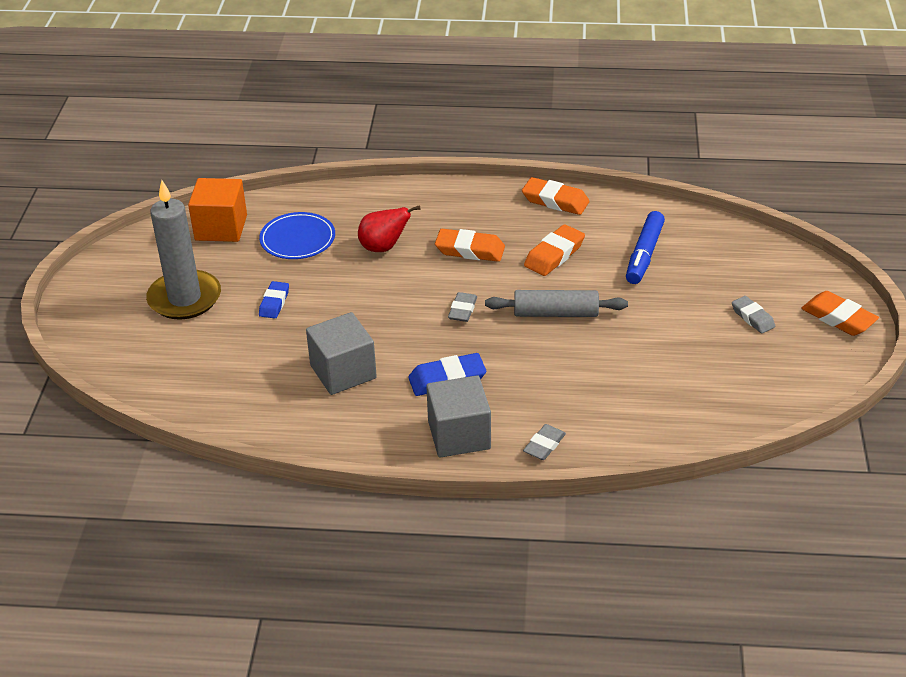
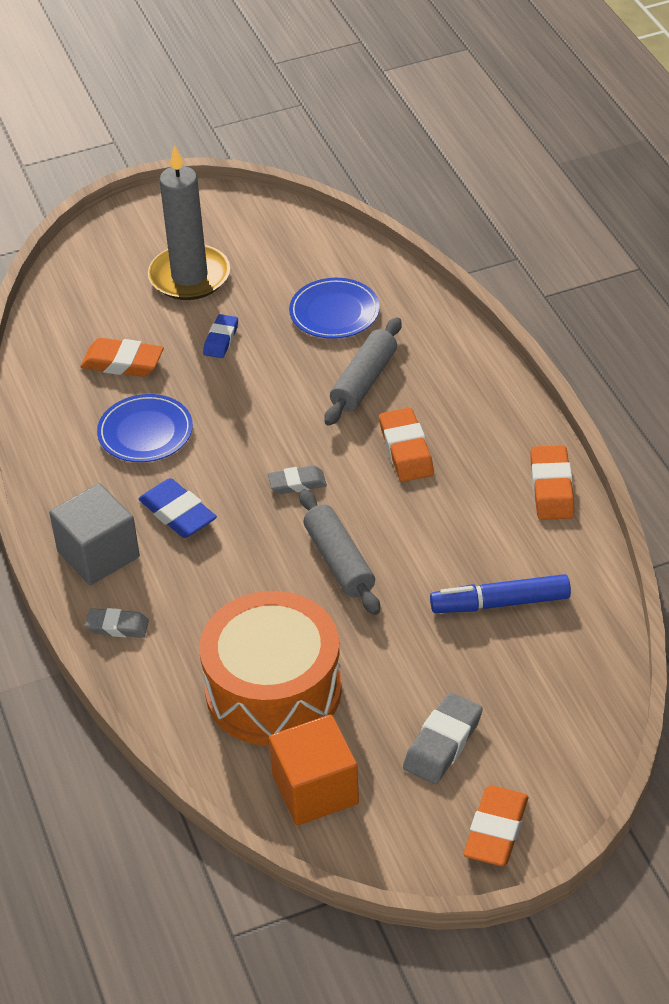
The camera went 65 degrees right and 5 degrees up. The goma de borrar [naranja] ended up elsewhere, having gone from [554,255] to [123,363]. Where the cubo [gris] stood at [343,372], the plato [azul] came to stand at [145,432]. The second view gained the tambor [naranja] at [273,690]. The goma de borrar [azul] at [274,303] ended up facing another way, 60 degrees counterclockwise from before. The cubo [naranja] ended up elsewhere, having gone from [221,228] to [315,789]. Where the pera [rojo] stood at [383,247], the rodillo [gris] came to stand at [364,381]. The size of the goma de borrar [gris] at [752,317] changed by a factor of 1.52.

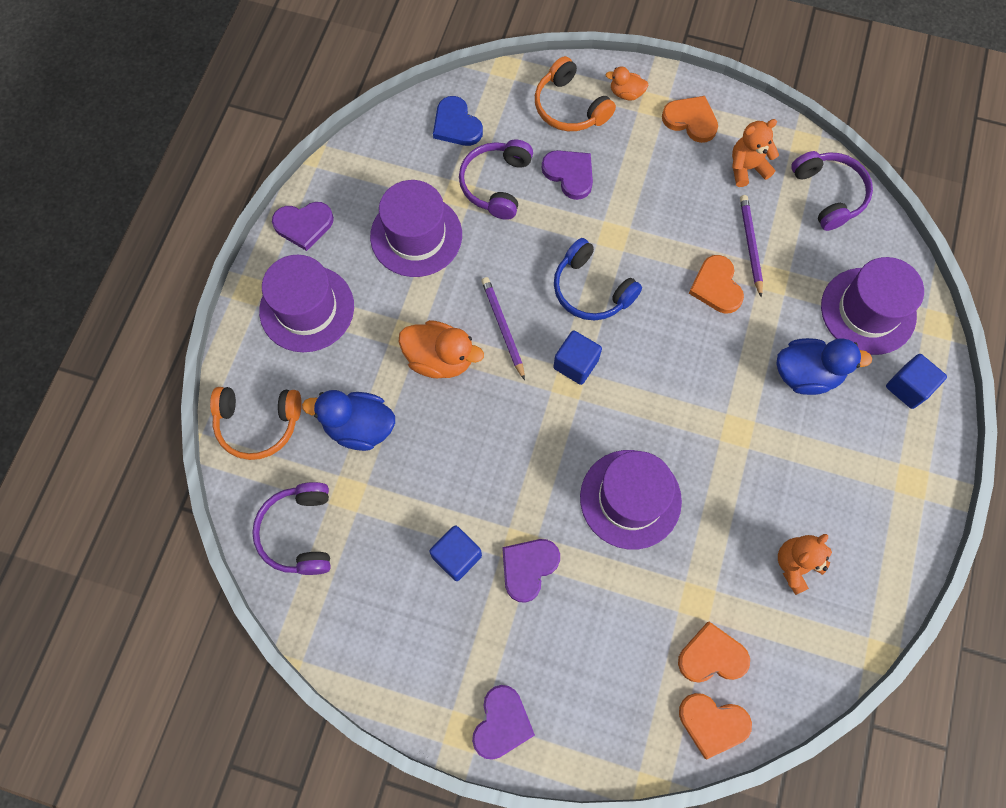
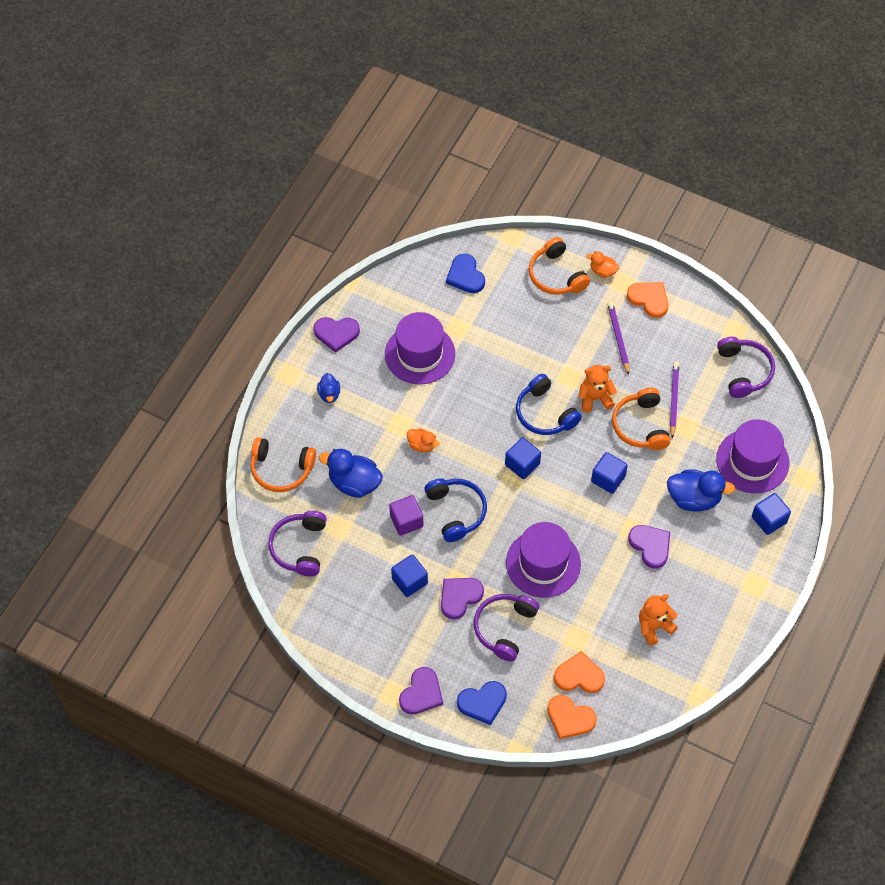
The camera went 10 degrees right and 10 degrees down. Where the sombrero [morado] stood at [307,308], the pato [azul] came to stand at [329,394]. The second view gained the cubo [morado] at [406,521]. The size of the pato [naranja] at [440,359] changed by a factor of 0.55. The second view gained the auriculares [azul] at [456,511]. The second view gained the corazón [azul] at [482,703]. The auriculares [morado] ended up elsewhere, having gone from [496,184] to [504,628]. The osito [naranja] ended up elsewhere, having gone from [747,168] to [595,398]. The second view gained the cubo [azul] at [608,479]. The lápiz [morado] ended up elsewhere, having gone from [503,327] to [618,338]. Where the corazón [naranja] stood at [716,286], the auriculares [naranja] came to stand at [640,425]. The corazón [morado] ended up elsewhere, having gone from [569,174] to [650,546].

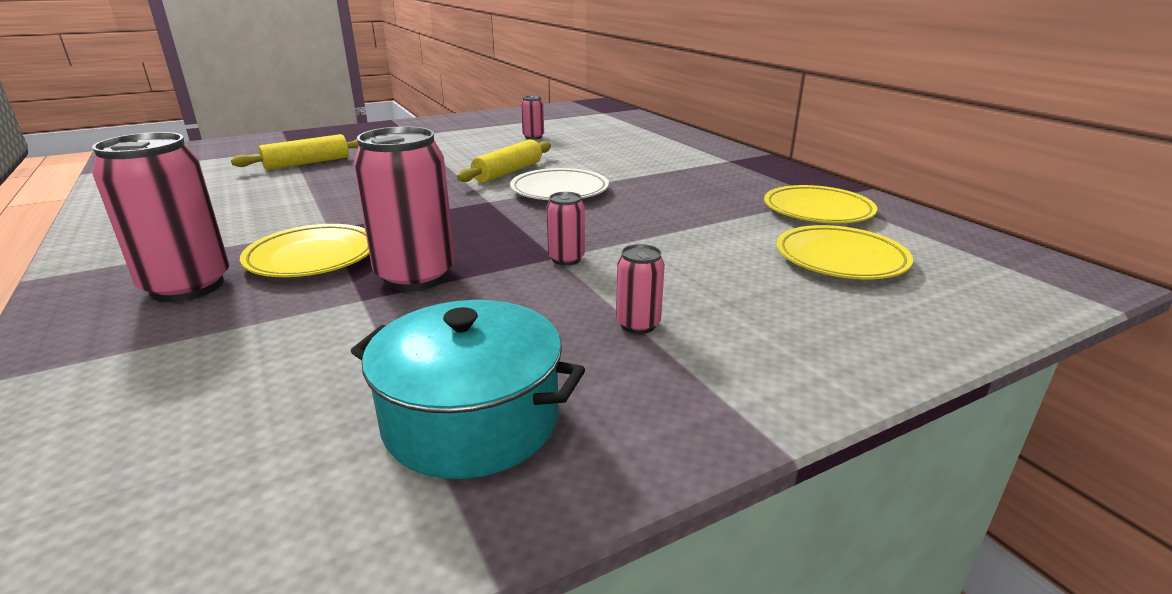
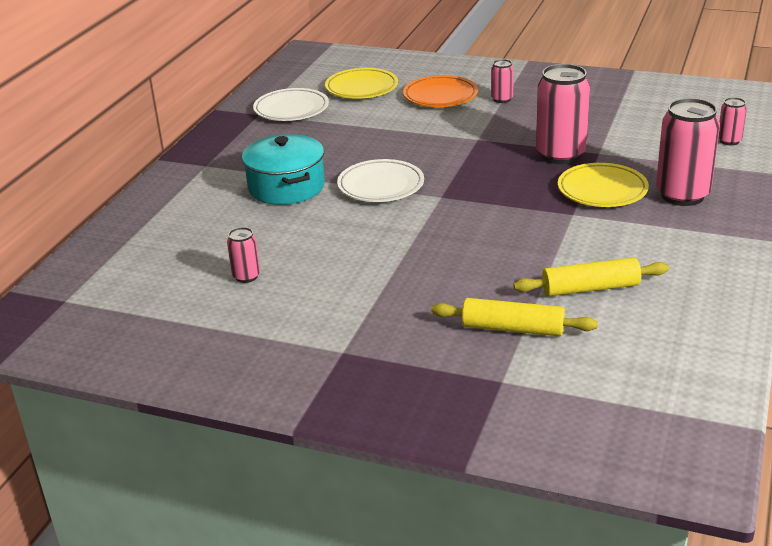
The camera went 130 degrees left and 5 degrees up. The olla [turquesa] ended up elsewhere, having gone from [471,420] to [286,187]. What was the plato [amarillo] at [817,211] turned into the plato [blanco] at [291,109]. The second view gained the plato [naranja] at [440,96]. The rodillo [amarillo] ended up elsewhere, having gone from [508,172] to [590,288]. The lata [rosa] ended up elsewhere, having gone from [566,259] to [729,141].

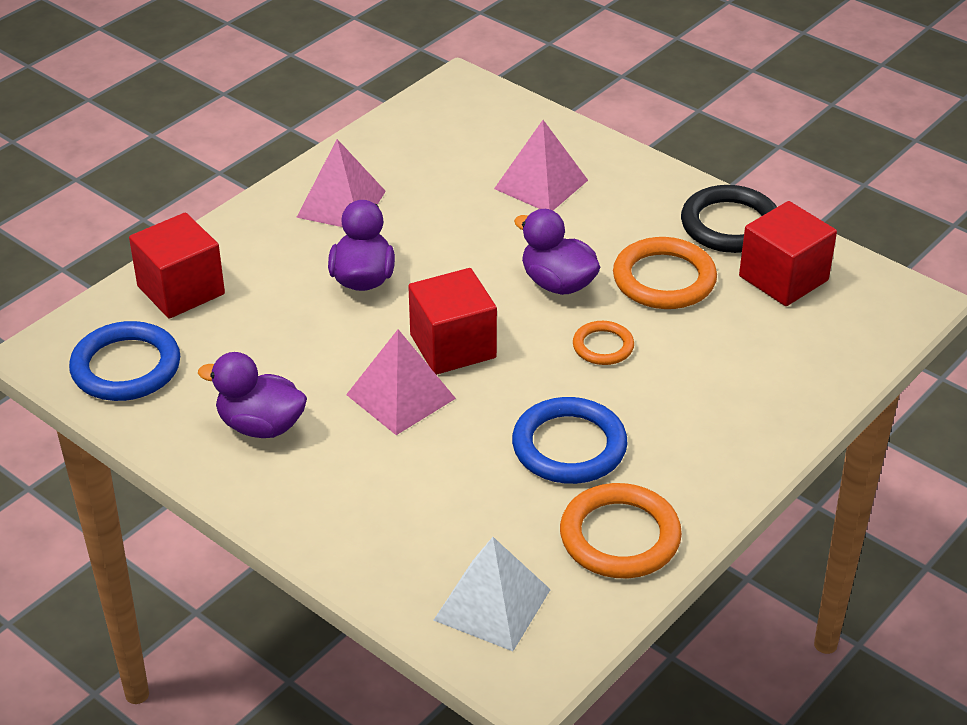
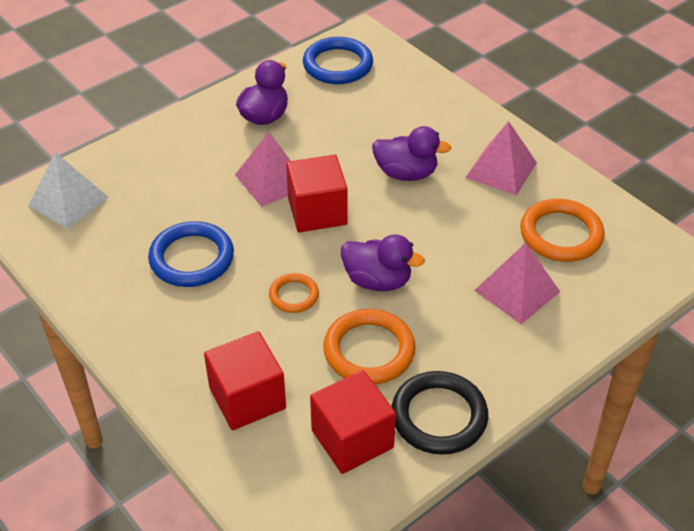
The camera went 100 degrees right and 5 degrees up. The cubo [rojo] ended up elsewhere, having gone from [181,290] to [247,398]. The pato [morado] at [557,283] ended up facing another way, 60 degrees clockwise from before. The anillo [naranja] ended up elsewhere, having gone from [620,536] to [561,234].

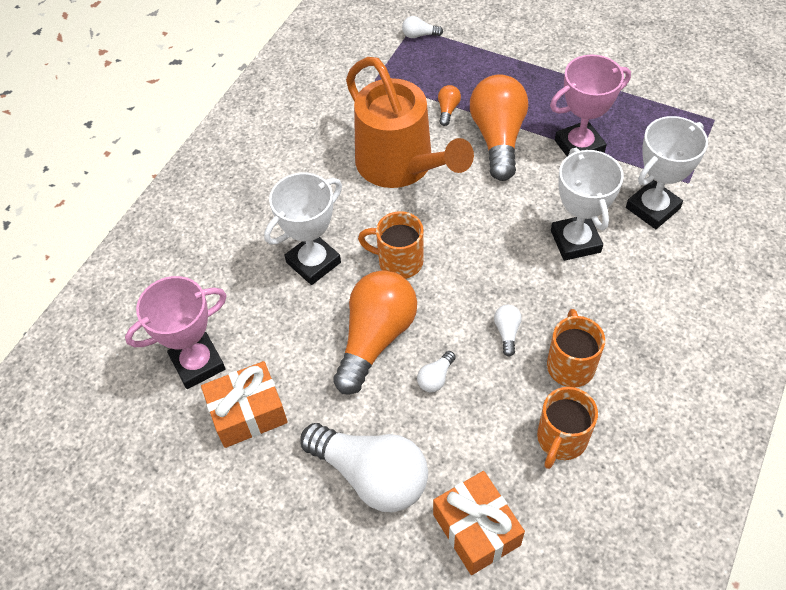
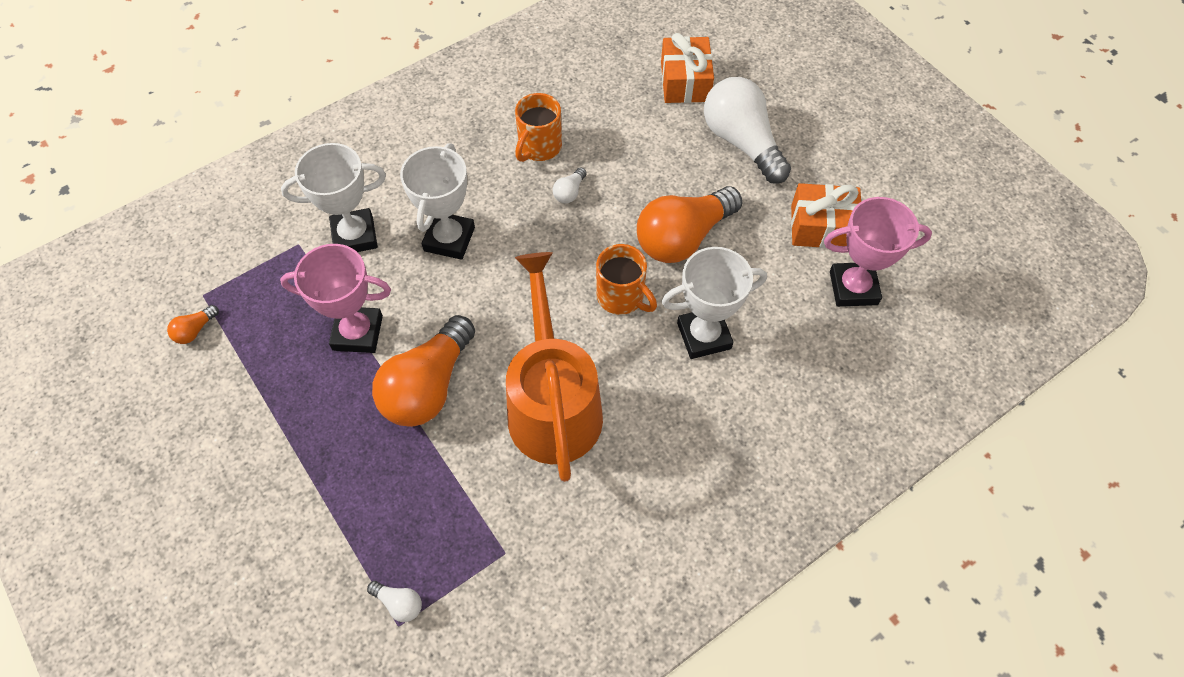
The camera went 155 degrees left and 5 degrees up. The bombilla [naranja] ended up elsewhere, having gone from [447,110] to [195,330]. The second view lost the bombilla [blanco] at [436,378]. The second view lost the taza [naranja] at [561,440].

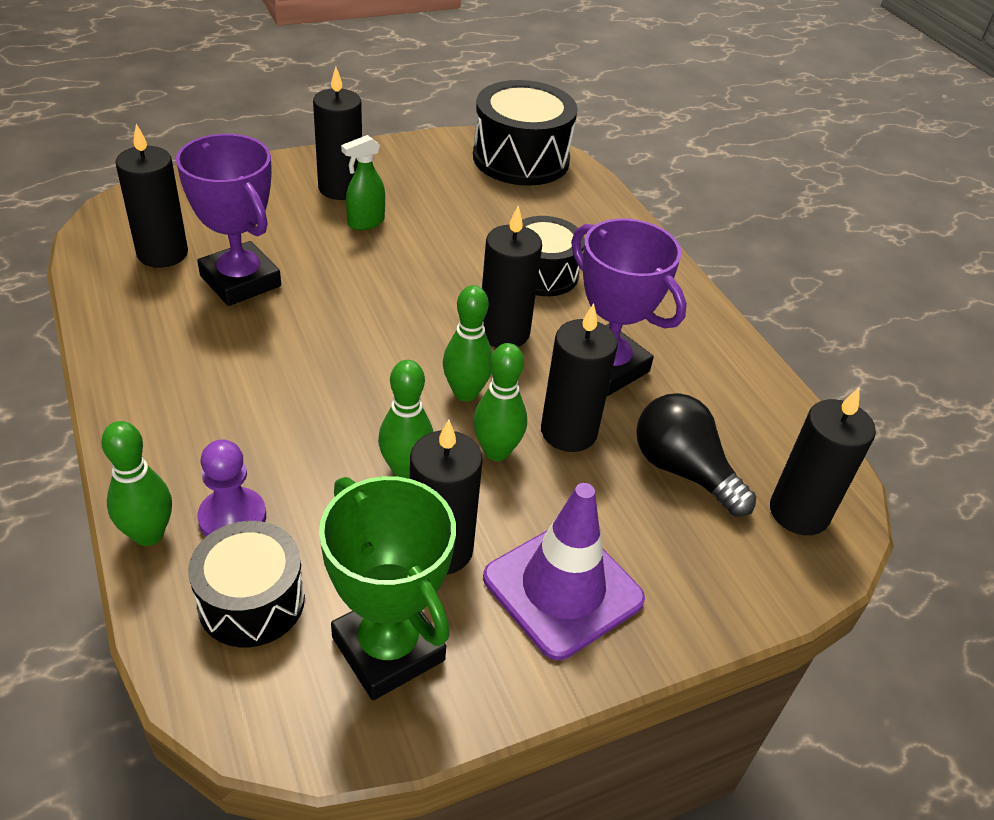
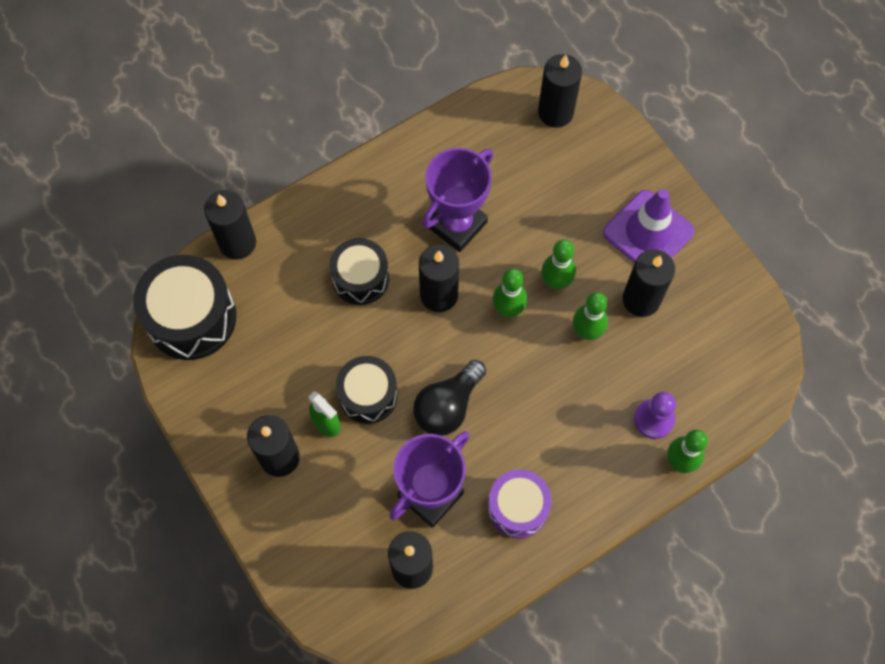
The camera went 95 degrees left and 25 degrees up. The vela [negro] ended up elsewhere, having gone from [568,432] to [237,243]. The tambor [negro] ended up elsewhere, having gone from [251,601] to [368,395]. The bombilla [negro] ended up elsewhere, having gone from [683,470] to [448,406]. The second view gained the tambor [morado] at [518,508]. The second view lost the trofeo [verde] at [388,649].

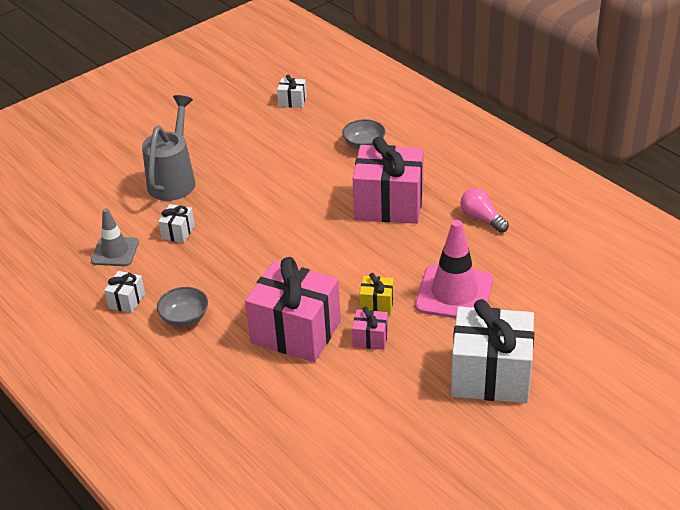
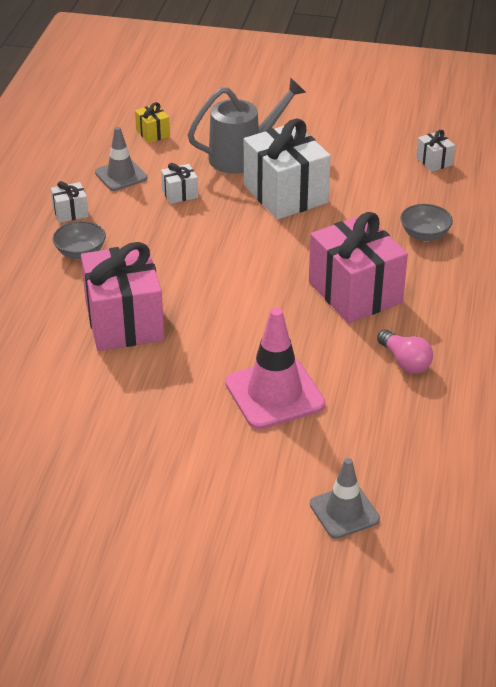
The camera went 50 degrees right and 0 degrees up. The regalo [amarillo] ended up elsewhere, having gone from [377,304] to [153,133]. The regalo [blanco] ended up elsewhere, having gone from [490,376] to [285,194]. The second view gained the cono de tráfico [gris] at [344,512]. The bombilla [rosa] at [481,218] ended up facing another way, 135 degrees clockwise from before. The second view lost the regalo [rosa] at [370,338].

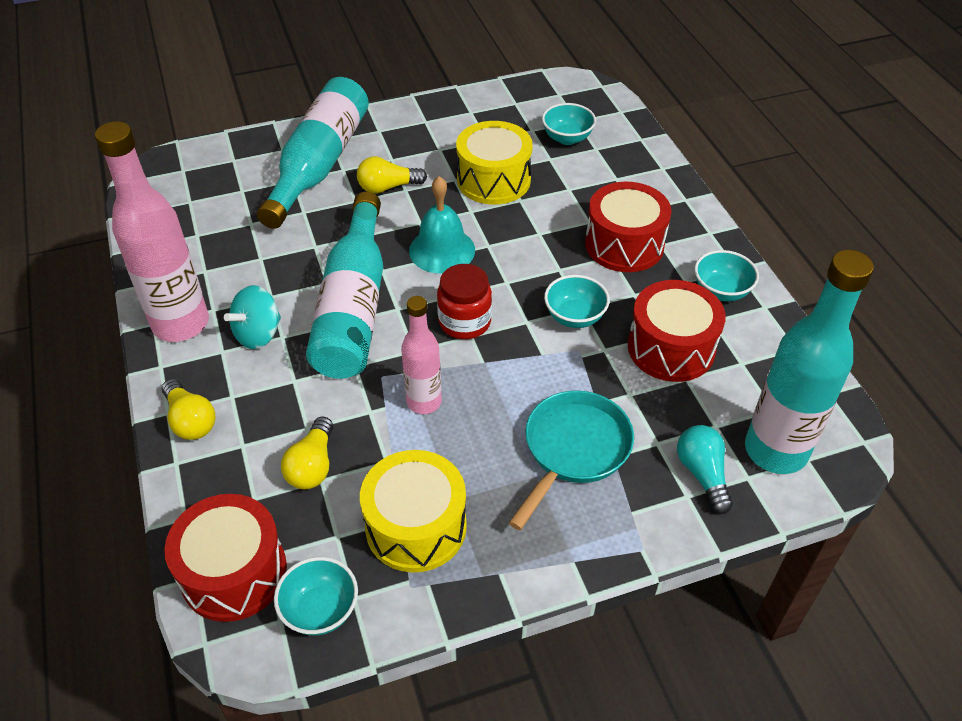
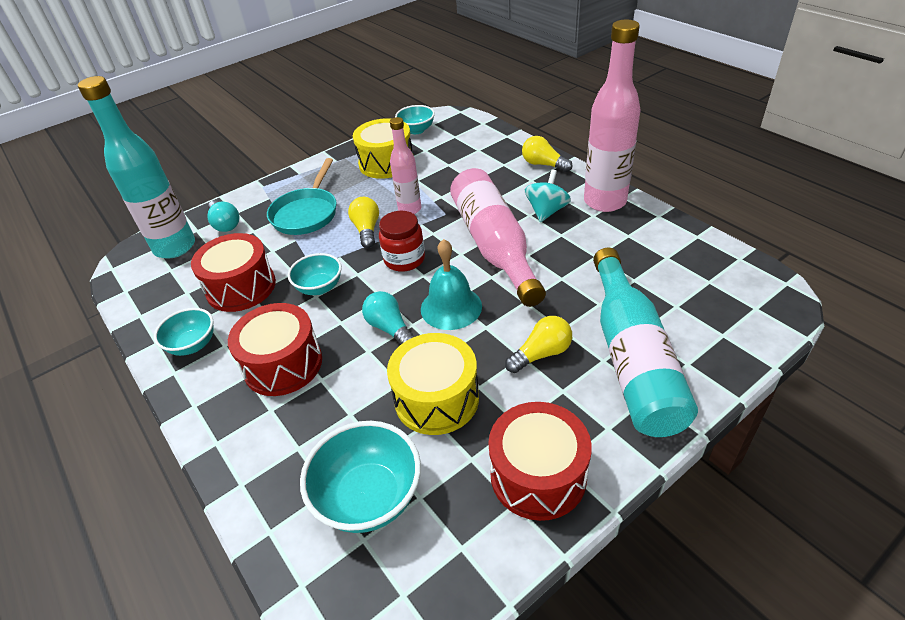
The camera went 165 degrees right and 5 degrees down. The size of the cuenco [turquesa] at [567,138] changed by a factor of 1.58. The bombilla [amarillo] ended up elsewhere, having gone from [312,465] to [367,230]. The second view gained the bombilla [turquesa] at [390,328]. What was the botella [turquesa] at [353,306] turned into the botella [rosa] at [494,245]. The tambor [rojo] ended up elsewhere, having gone from [234,572] to [538,475].

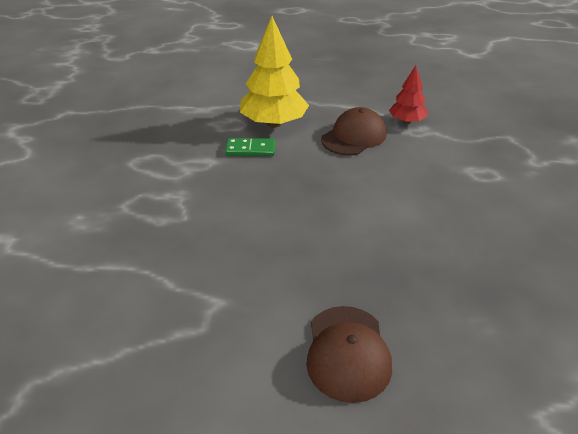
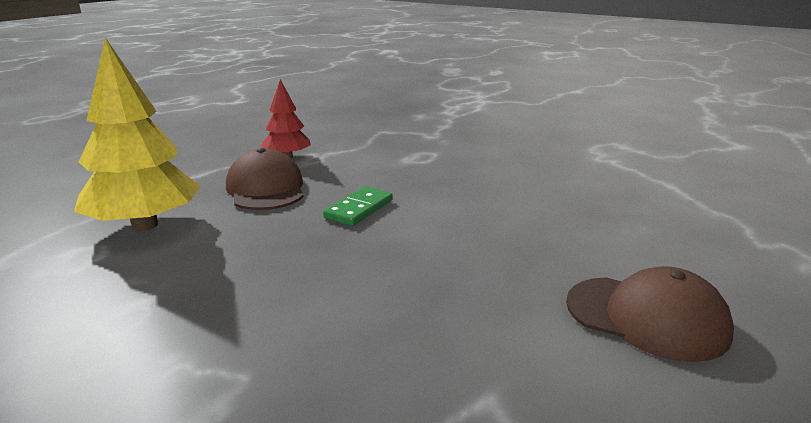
The camera went 60 degrees left and 15 degrees down. The ficha de dominó [verde] ended up elsewhere, having gone from [250,149] to [359,209].

